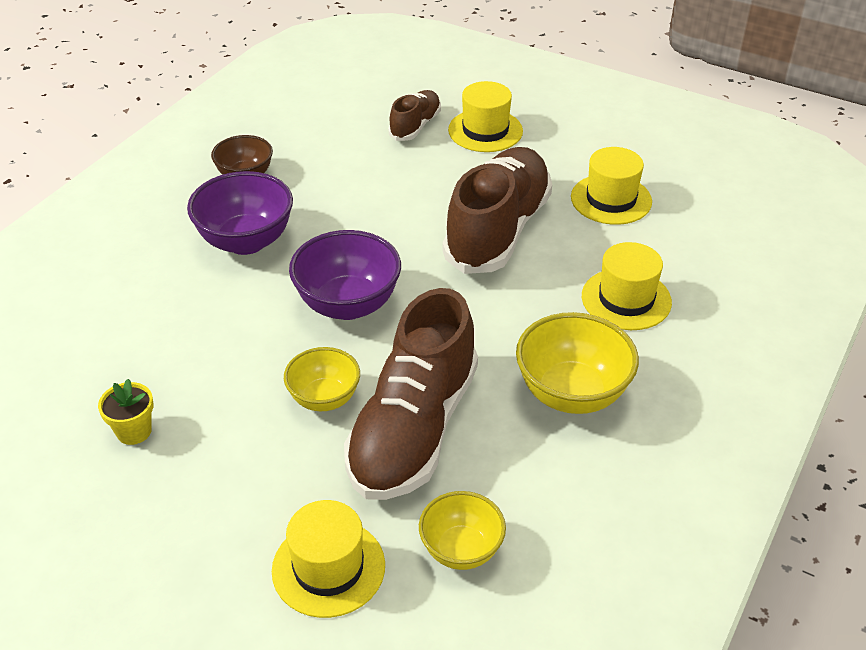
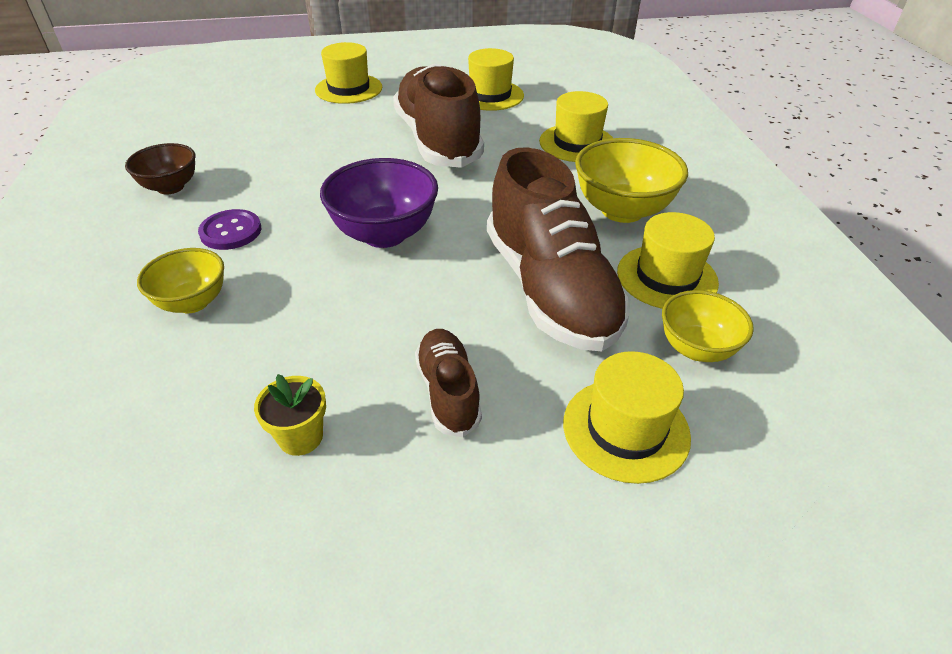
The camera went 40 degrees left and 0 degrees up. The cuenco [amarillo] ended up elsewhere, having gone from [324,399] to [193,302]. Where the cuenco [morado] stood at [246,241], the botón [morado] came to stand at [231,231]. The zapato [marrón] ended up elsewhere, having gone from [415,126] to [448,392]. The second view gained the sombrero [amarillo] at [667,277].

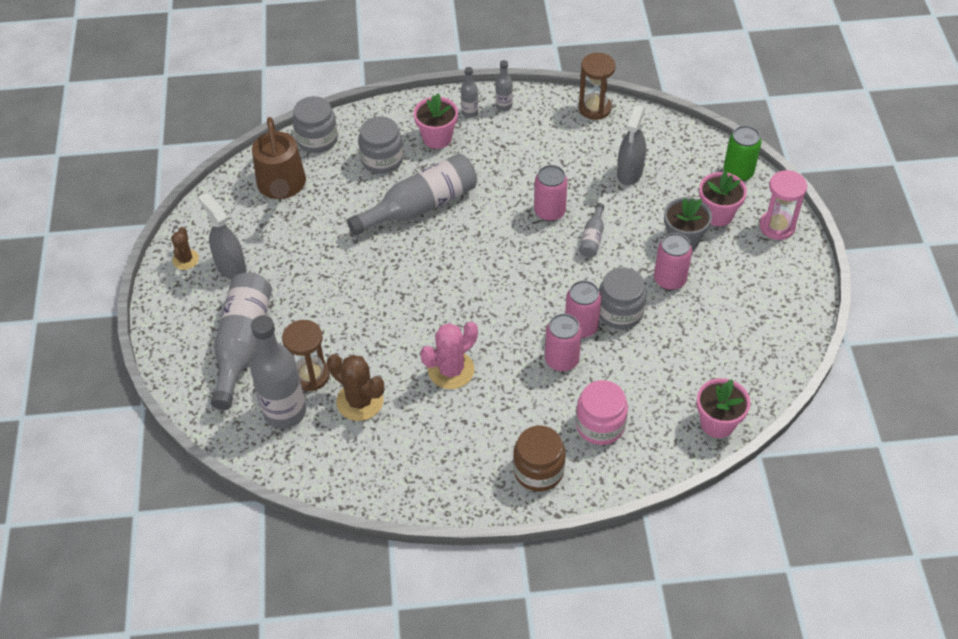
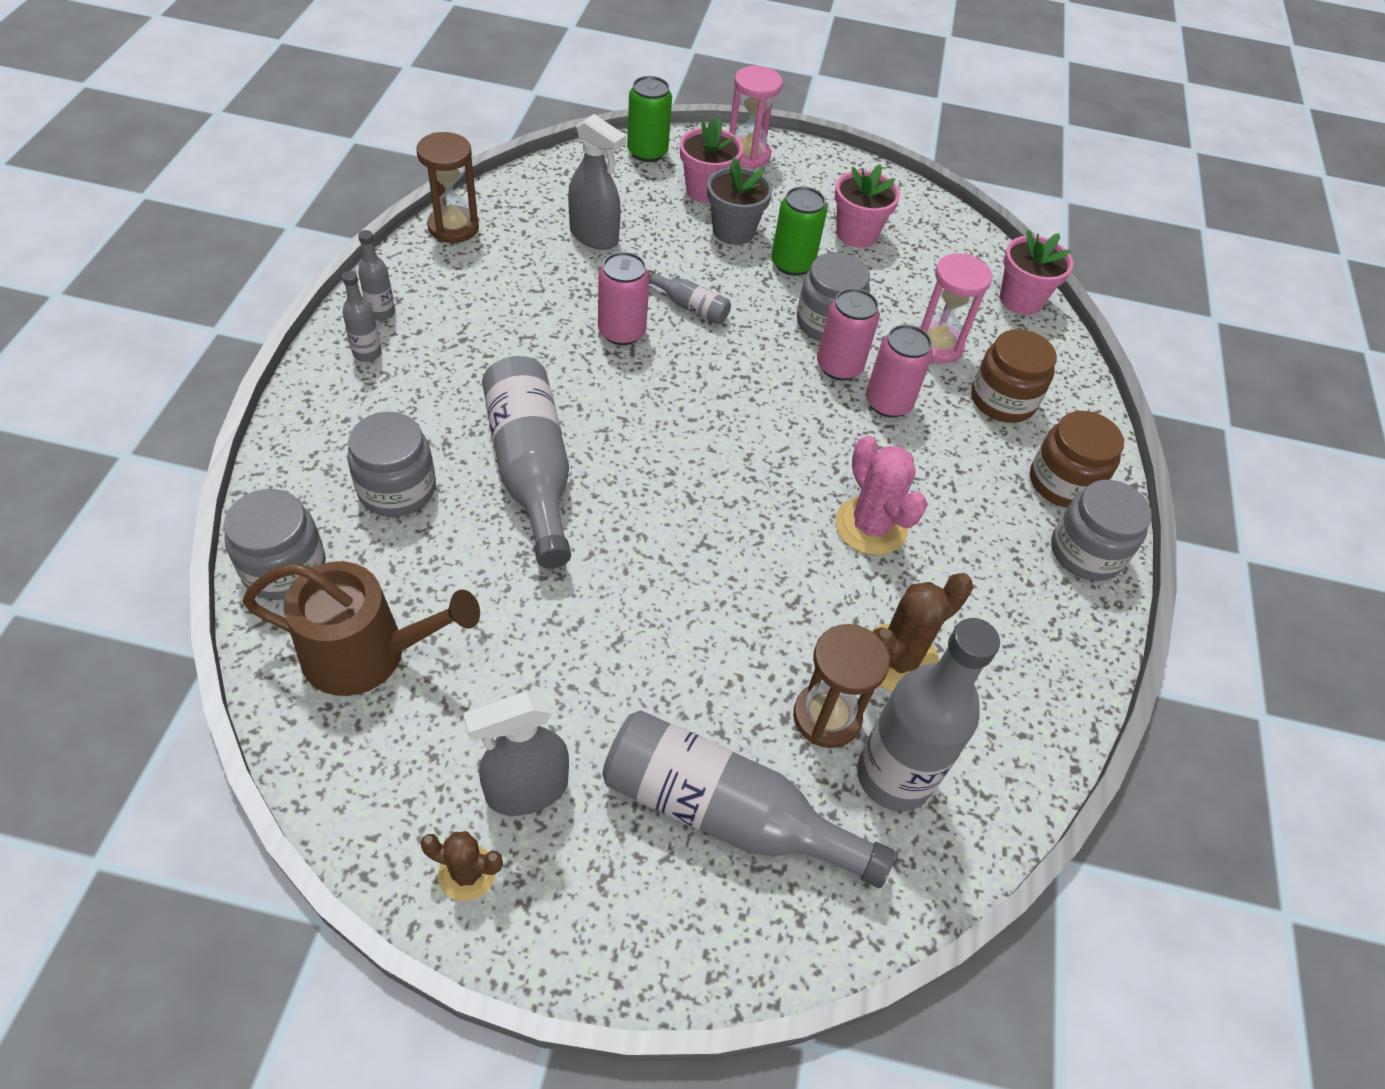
The camera went 80 degrees left and 0 degrees up. What was the lata [rosa] at [669,280] turned into the lata [verde] at [792,264]. The maceta [rosa] ended up elsewhere, having gone from [437,138] to [856,234]. The second view gained the reloj de arena [rosa] at [937,345]. What was the tarro [rosa] at [600,425] turned into the tarro [marrón] at [1002,400]. The second view gained the tarro [gris] at [1086,552].

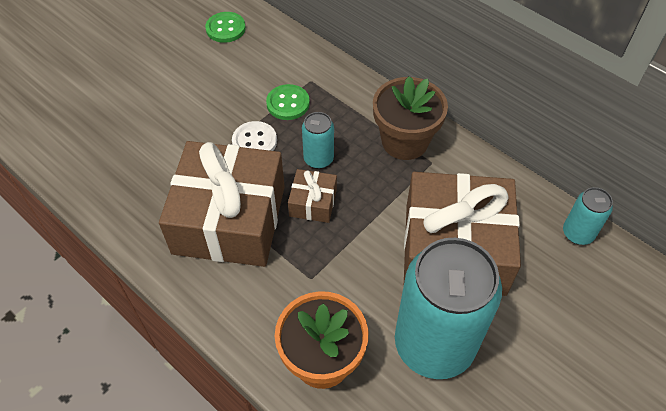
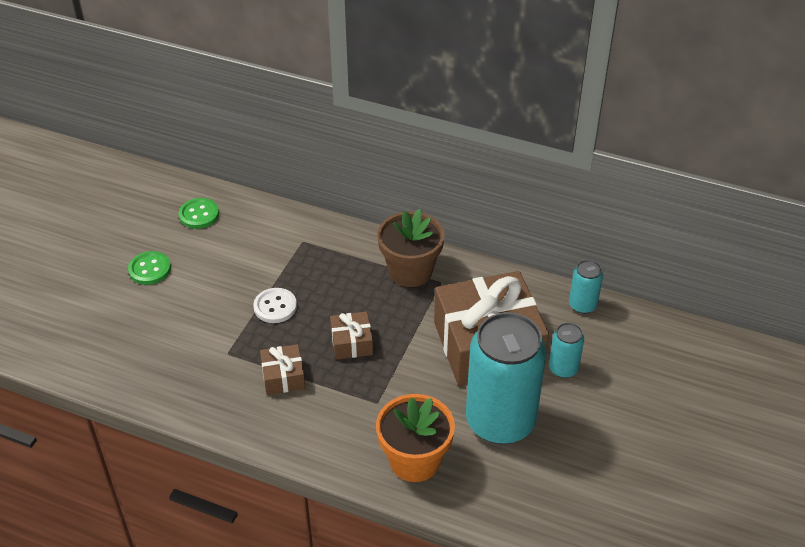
The camera went 20 degrees left and 10 degrees down. The botón [verde] ended up elsewhere, having gone from [288,103] to [150,269]. The size of the regalo [marrón] at [229,219] changed by a factor of 0.44. The lata [turquesa] ended up elsewhere, having gone from [318,159] to [563,368].

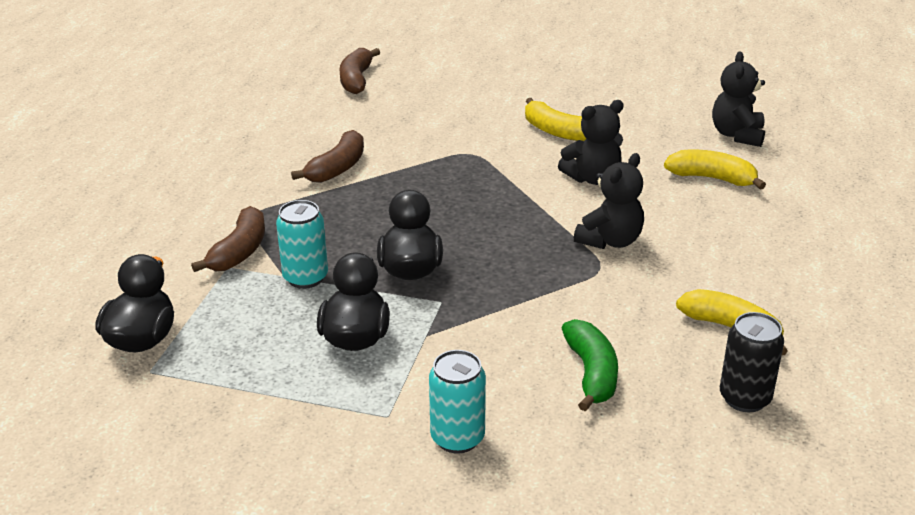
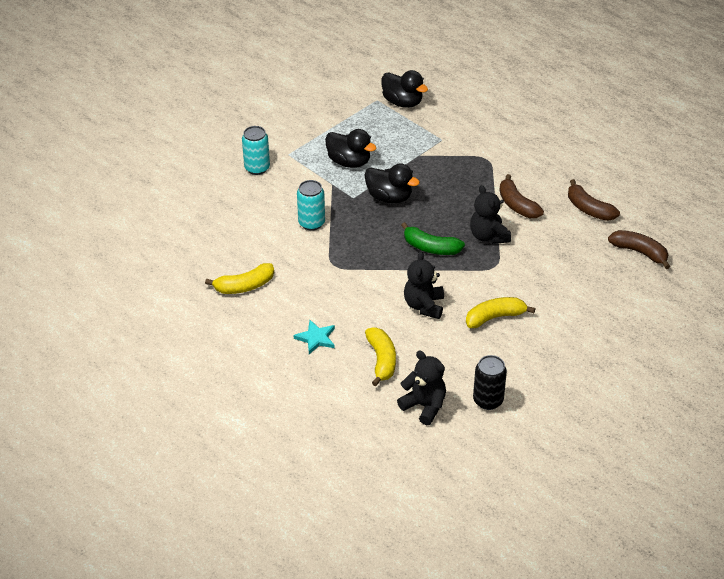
The camera went 120 degrees right and 10 degrees up. The second view gained the estrella [turquesa] at [316,338]. The lata [turquesa] ended up elsewhere, having gone from [305,278] to [311,223]. The plátano [amarillo] at [712,178] ended up facing another way, 60 degrees counterclockwise from before. The plátano [verde] ended up elsewhere, having gone from [591,373] to [430,247]. The osito [negro] ended up elsewhere, having gone from [610,241] to [488,236]. The lata [negro] ended up elsewhere, having gone from [745,398] to [488,400]. The plátano [marrón] ended up elsewhere, having gone from [239,251] to [589,209].

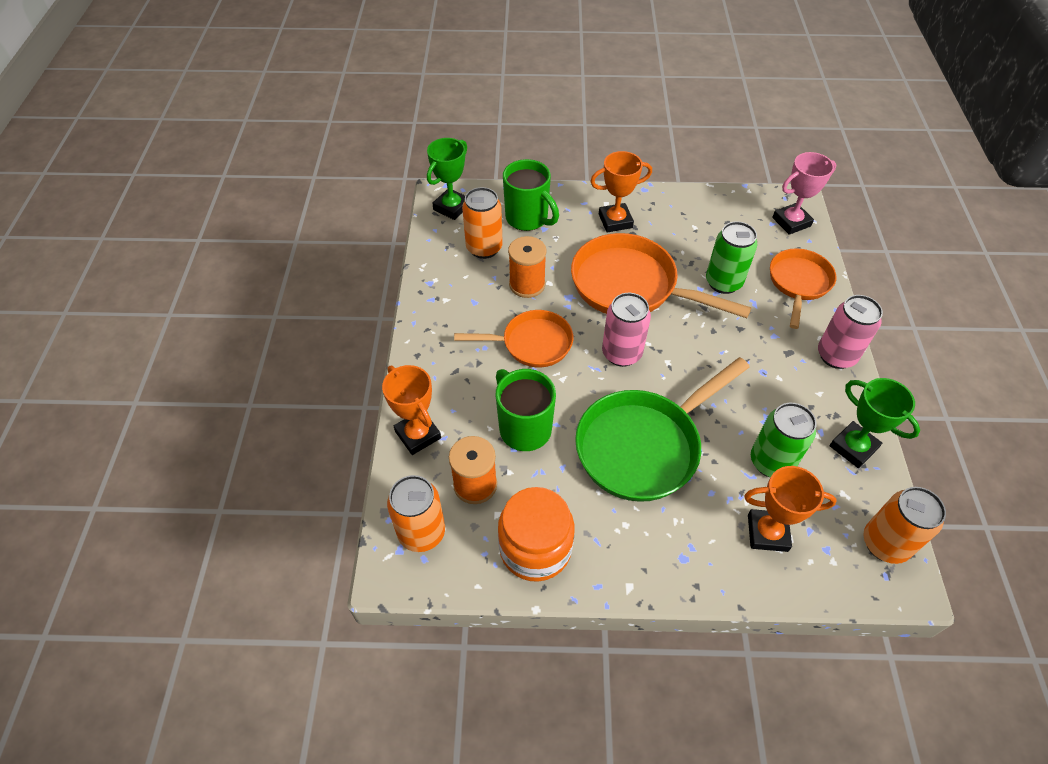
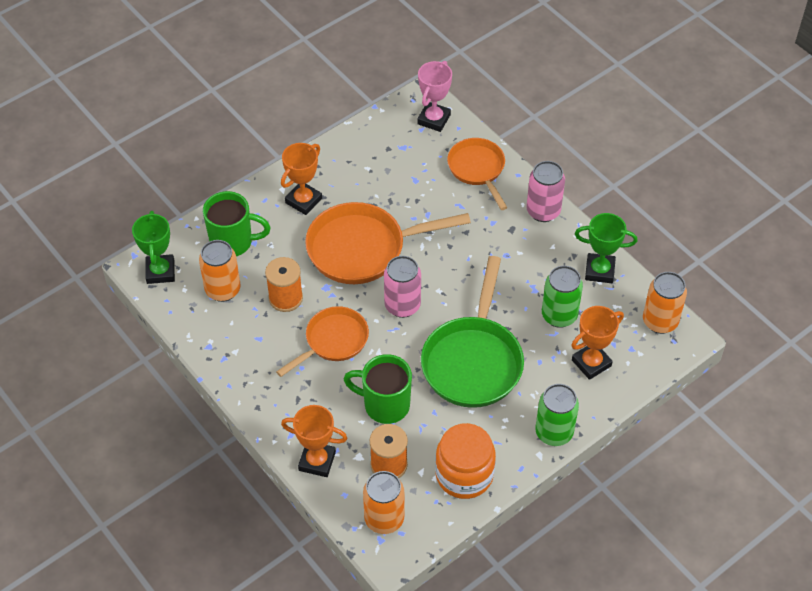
The camera went 40 degrees left and 0 degrees up. The lata [verde] ended up elsewhere, having gone from [723,282] to [554,433].

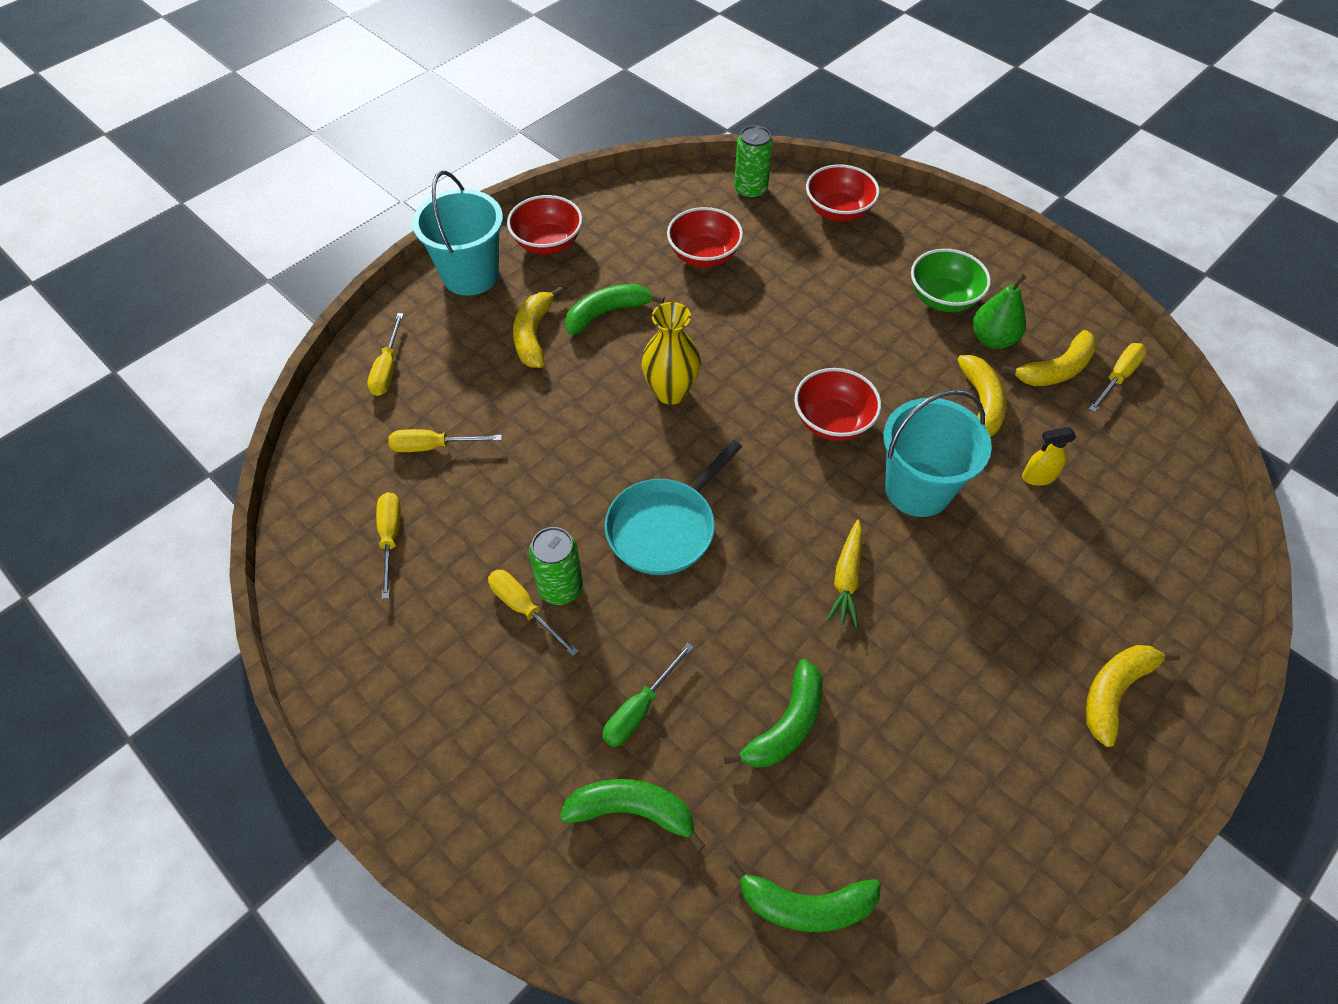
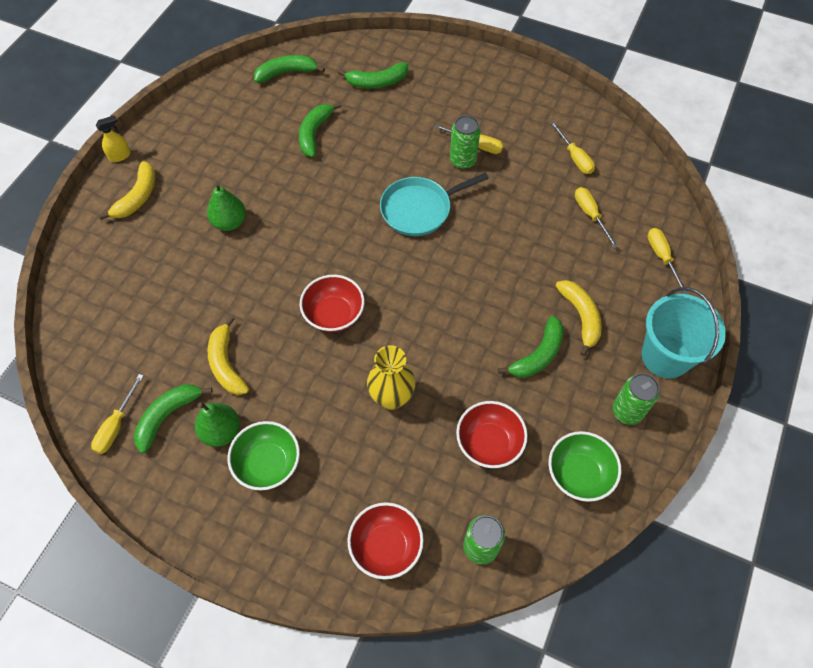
The camera went 160 degrees right and 5 degrees up. The pulverizador [amarillo] ended up elsewhere, having gone from [1038,477] to [120,156]. What was the plátano [amarillo] at [1055,370] turned into the plátano [verde] at [168,416]. The second view gained the pera [verde] at [229,222]. The florero [amarillo] ended up elsewhere, having gone from [671,392] to [391,397]. The sartén [turquesa] at [664,528] ended up facing another way, 135 degrees counterclockwise from before. The second view gained the cuenco [verde] at [579,474]. The destornillador [amarillo] at [433,446] ended up facing another way, 90 degrees counterclockwise from before. Where the cuenco [rojo] stood at [547,243], the lata [verde] came to stand at [627,411]. The second view lost the destornillador [verde] at [639,709]. The second view lost the zanahoria [amarillo] at [846,578]. The second view lost the balde [turquesa] at [917,489].

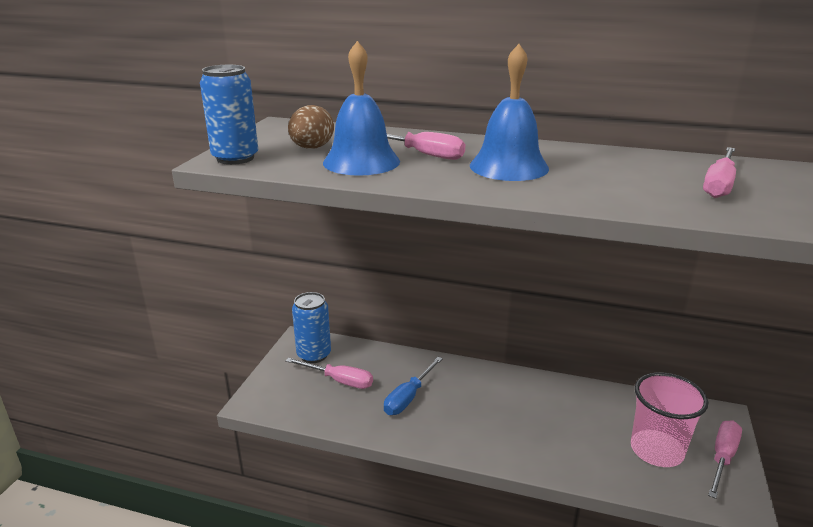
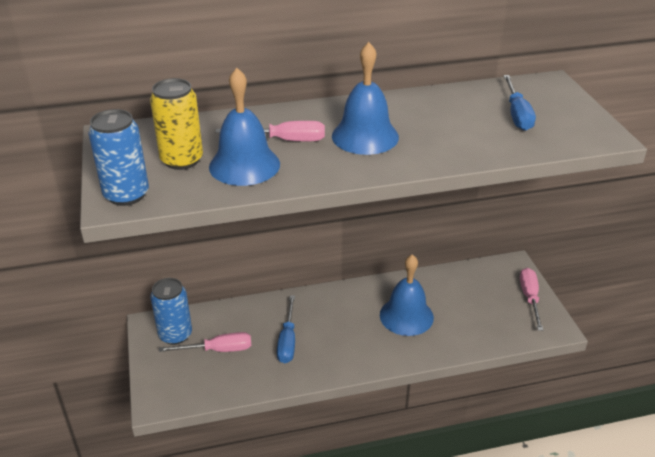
The camera went 30 degrees left and 10 degrees up. Where the huevo [marrón] stood at [312,148], the lata [amarillo] came to stand at [182,160]. The second view gained the campana [azul] at [406,316]. What was the destornillador [rosa] at [719,185] turned into the destornillador [azul] at [517,114]. The second view lost the vaso [rosa] at [656,450].

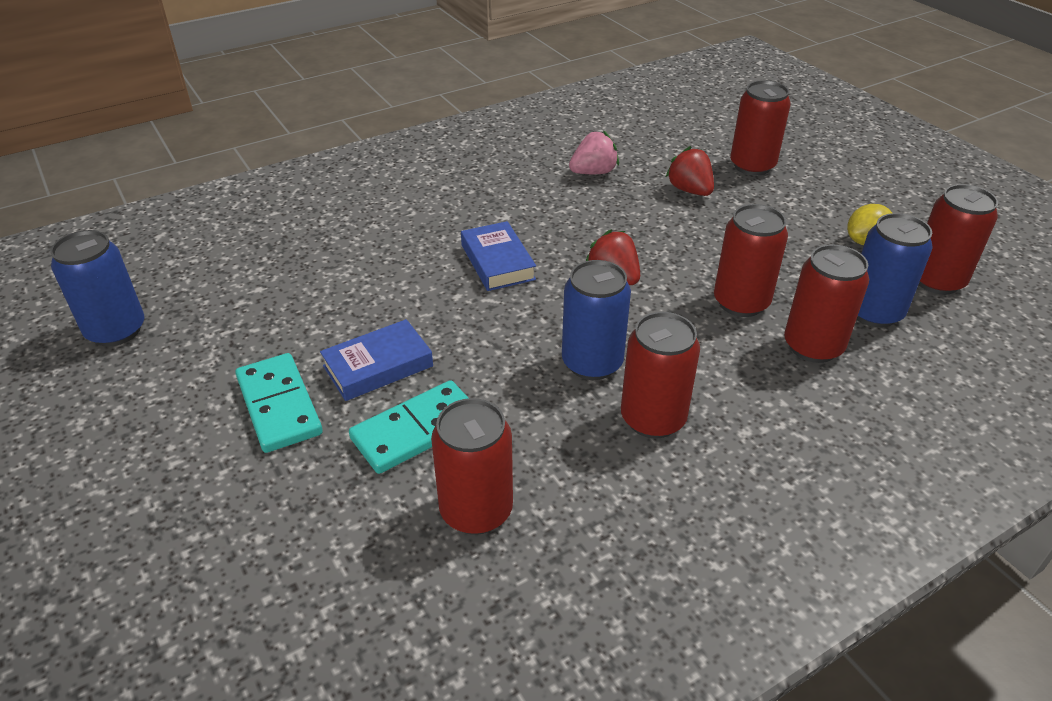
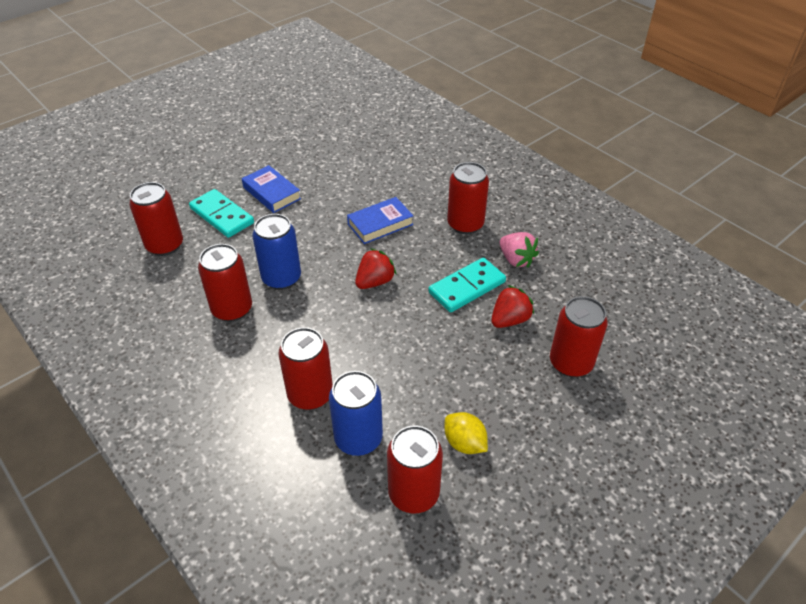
The camera went 80 degrees right and 5 degrees up. The ficha de dominó [turquesa] ended up elsewhere, having gone from [279,405] to [467,287]. The lata [rojo] ended up elsewhere, having gone from [741,302] to [465,224]. The second view lost the lata [azul] at [116,331].

